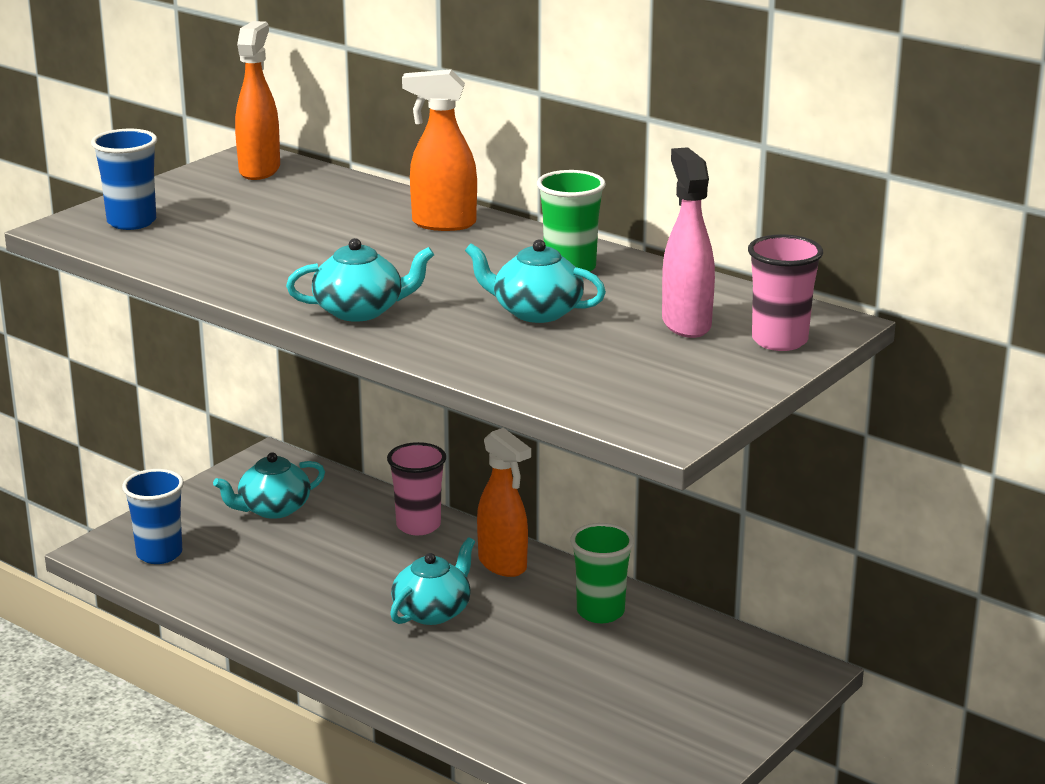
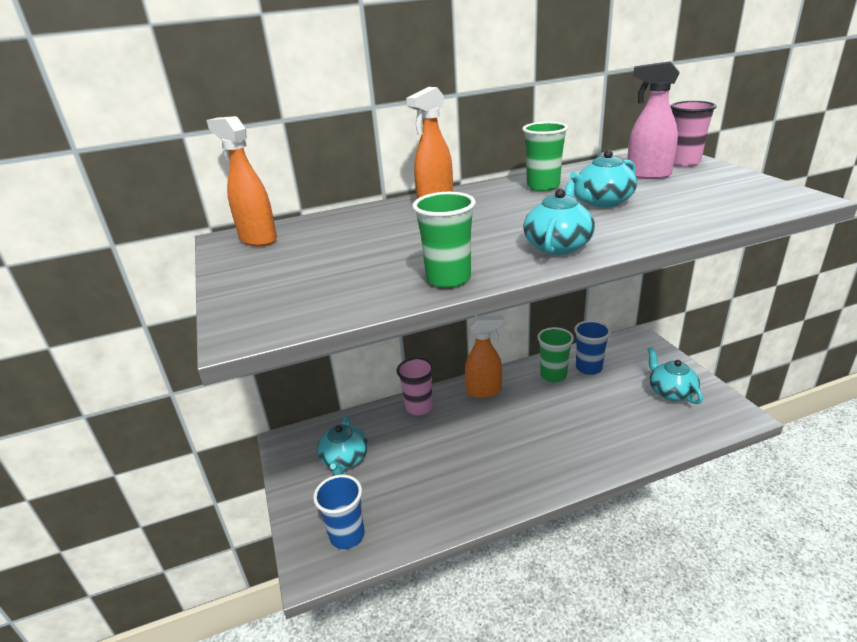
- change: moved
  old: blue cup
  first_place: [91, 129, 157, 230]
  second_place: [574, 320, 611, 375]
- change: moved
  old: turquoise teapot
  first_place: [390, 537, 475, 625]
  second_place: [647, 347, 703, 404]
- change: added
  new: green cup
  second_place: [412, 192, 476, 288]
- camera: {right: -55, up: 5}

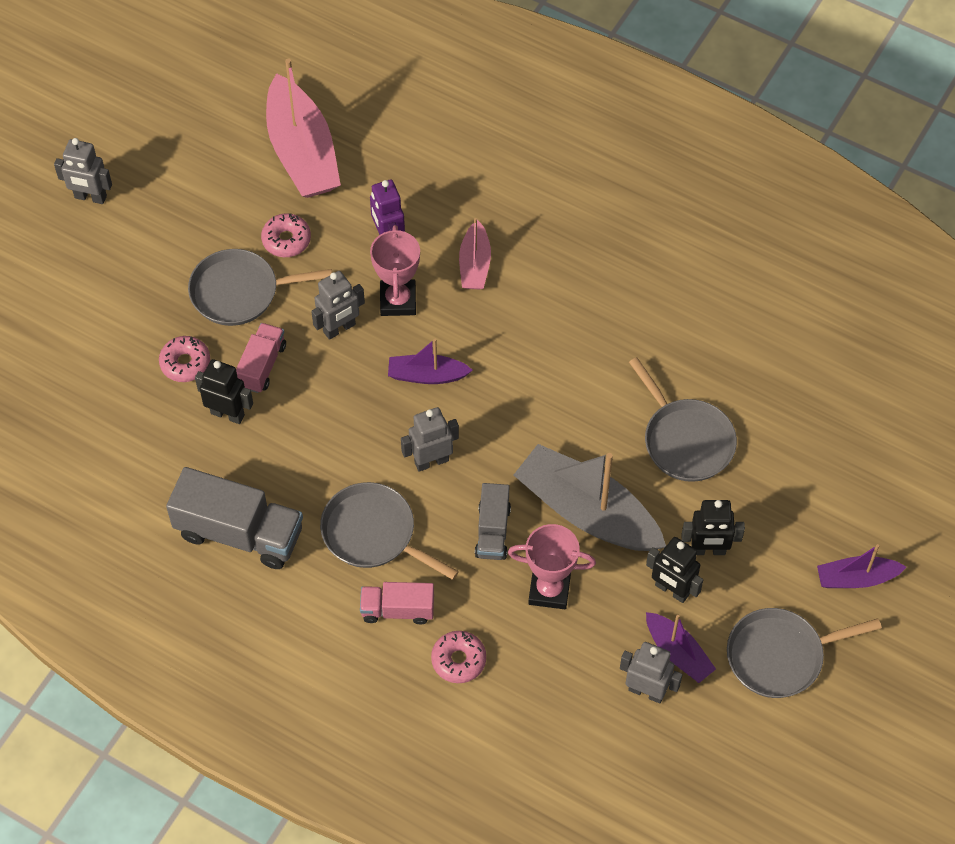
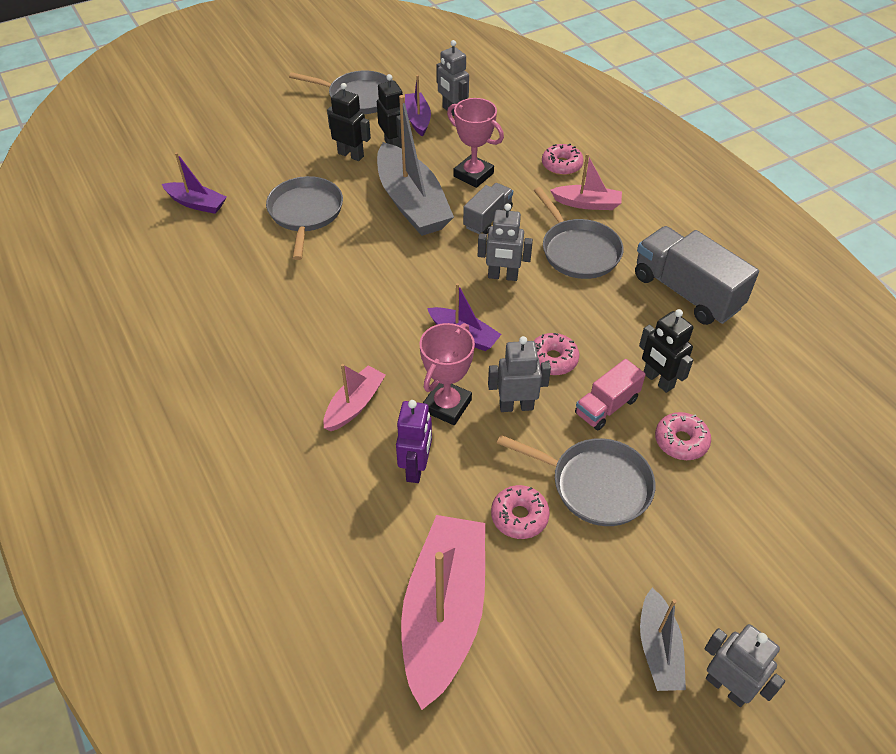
- change: replaced
  old: pink truck
  new: pink boat
  first_place: [360, 582, 434, 624]
  second_place: [550, 154, 622, 210]
- change: moved
  old: purple boat
  first_place: [817, 544, 906, 588]
  second_place: [162, 152, 227, 214]
- change: added
  new: pink donut
  second_place: [534, 333, 579, 375]
- change: added
  new: grey boat
  second_place: [640, 588, 686, 691]
- camera: {right: -150, up: -10}

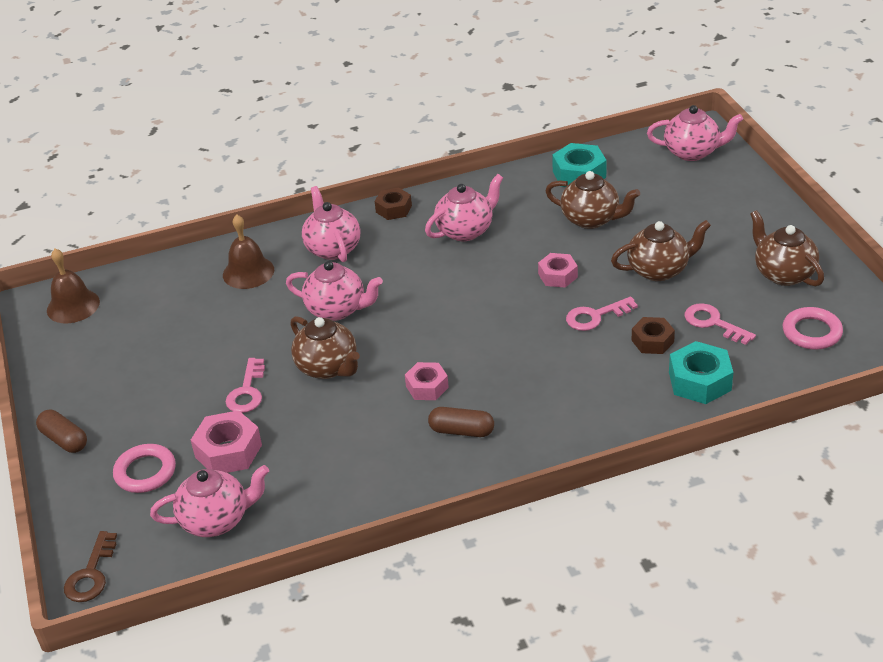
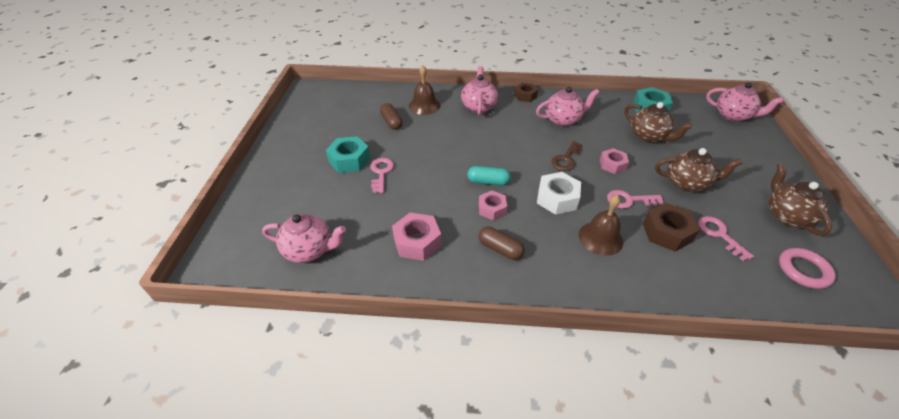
- change: moved
  old: brown capsule
  first_place: [36, 410, 87, 453]
  second_place: [380, 103, 403, 130]
- change: moved
  old: brown bell
  first_place: [47, 248, 100, 323]
  second_place: [579, 195, 623, 256]
- change: moved
  old: brown key
  first_place: [64, 531, 117, 602]
  second_place: [551, 141, 582, 171]
- change: removed
  old: pink ring
  first_place: [113, 444, 176, 493]
- change: moved
  old: pink nut
  first_place: [191, 410, 262, 473]
  second_place: [392, 212, 441, 261]
- change: turned
  old: pink key
  first_place: [226, 358, 265, 413]
  second_place: [370, 158, 394, 193]
  degrees: 150
- change: removed
  old: pink teapot
  first_place: [286, 261, 383, 321]
- change: removed
  old: brown teapot
  first_place: [290, 316, 360, 379]
- change: resized
  old: brown nut
  first_place: [631, 317, 675, 354]
  second_place: [643, 203, 700, 251]
  factor: 1.51
- change: moved
  old: turquoise nut
  first_place: [669, 341, 733, 404]
  second_place: [326, 136, 370, 173]
- change: added
  new: turquoise capsule
  second_place: [467, 166, 511, 185]
- change: added
  new: white nut
  second_place: [537, 172, 581, 215]
- camera: {right: 20, up: 5}

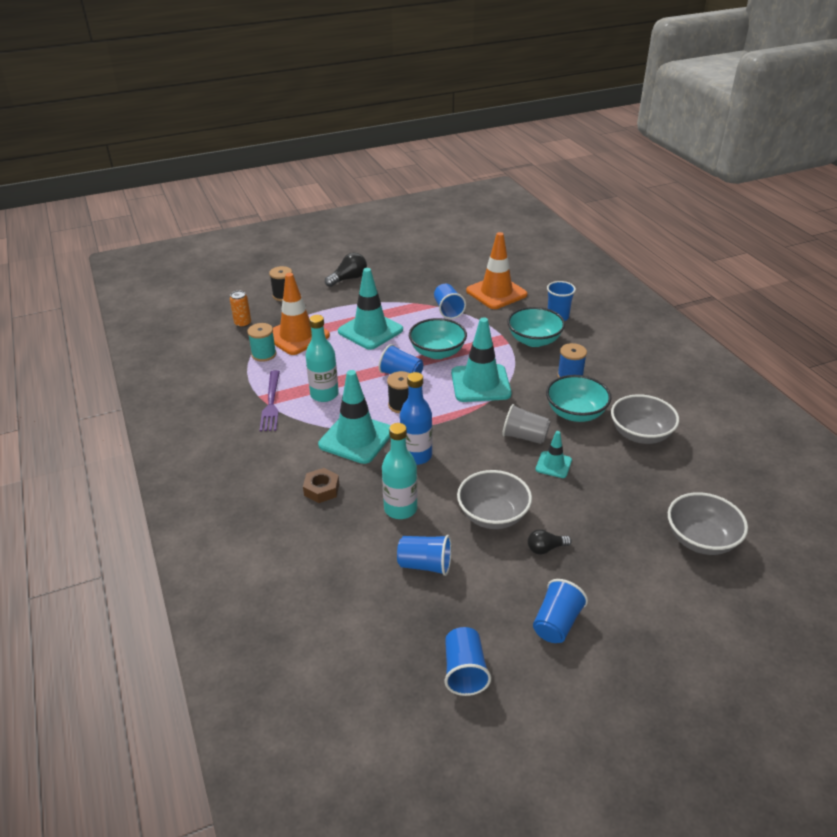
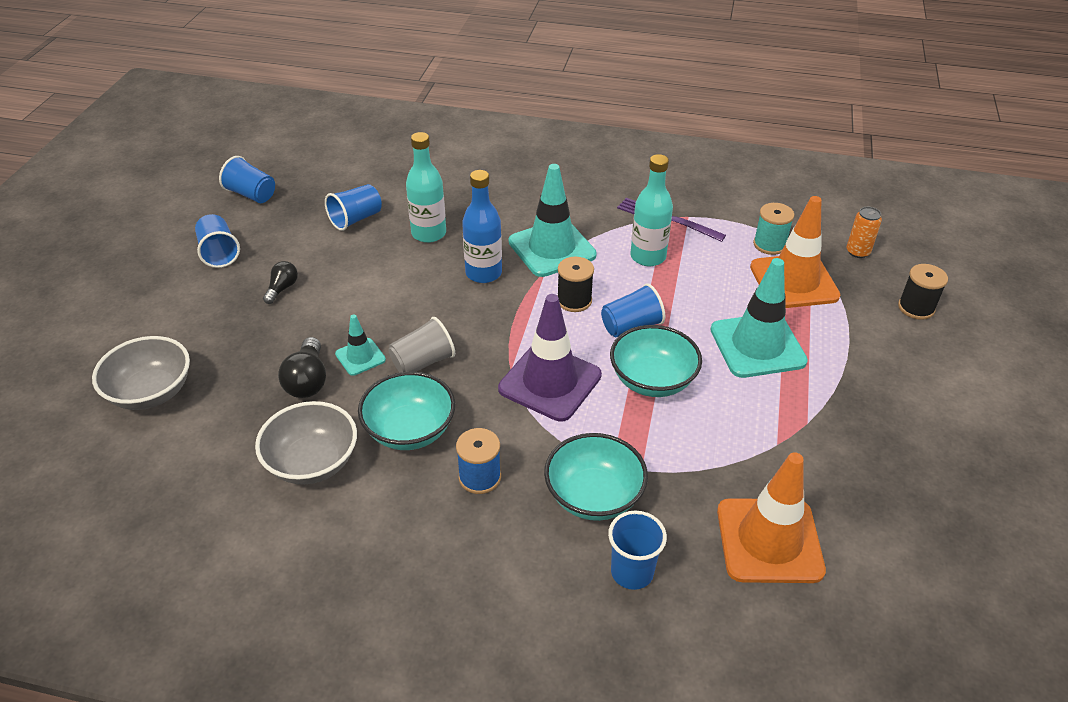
- change: removed
  old: brown nut
  first_place: [303, 468, 339, 503]
- change: moved
  old: black light bulb
  first_place: [325, 253, 367, 287]
  second_place: [278, 337, 326, 398]
- change: removed
  old: blue cup
  first_place: [434, 284, 466, 319]
- change: recoloured
  old: turquoise traffic cone
  new: purple traffic cone
  first_place: [451, 317, 512, 402]
  second_place: [498, 294, 602, 422]
- change: removed
  old: grey bowl
  first_place: [457, 470, 532, 529]
- camera: {right: 125, up: 5}

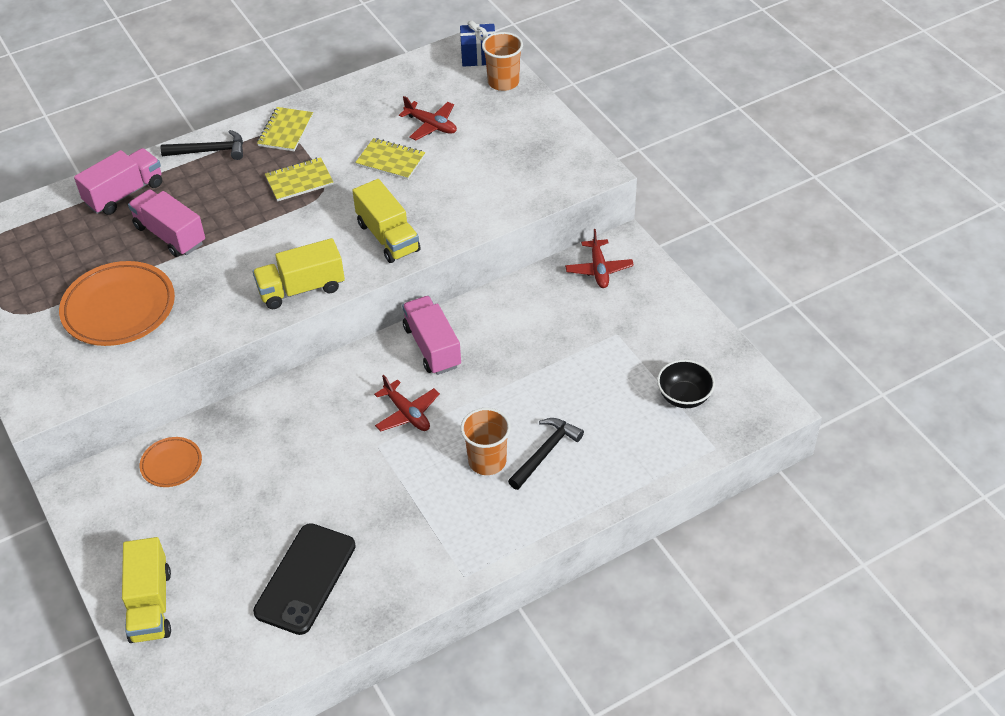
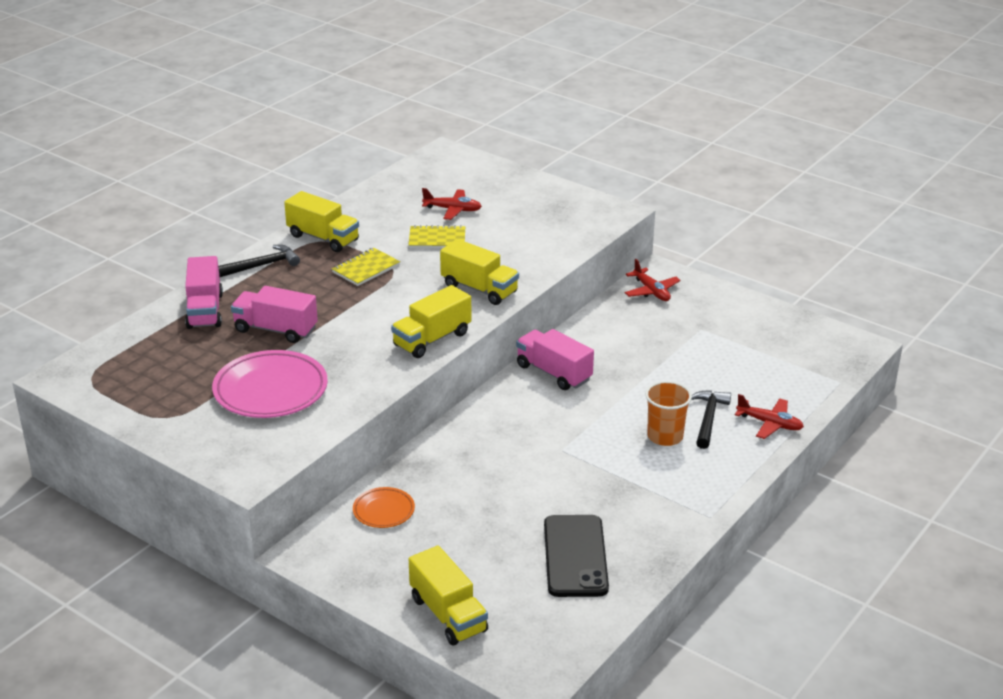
- change: recoloured
  old: orange plate
  new: pink plate
  first_place: [59, 261, 175, 346]
  second_place: [212, 350, 328, 418]
- change: turned
  old: pink truck
  first_place: [74, 148, 162, 215]
  second_place: [185, 256, 223, 329]
  degrees: 150
- change: replaced
  old: yellow notebook
  new: yellow truck
  first_place: [257, 107, 313, 151]
  second_place: [284, 191, 359, 252]
- change: moved
  old: red plane
  first_place: [374, 375, 440, 432]
  second_place: [735, 394, 804, 439]
- change: removed
  old: blue gift
  first_place: [460, 20, 496, 67]
- change: removed
  old: orange cup
  first_place: [482, 32, 523, 91]
- change: removed
  old: black bowl
  first_place: [657, 360, 715, 408]
- camera: {right: -25, up: -15}

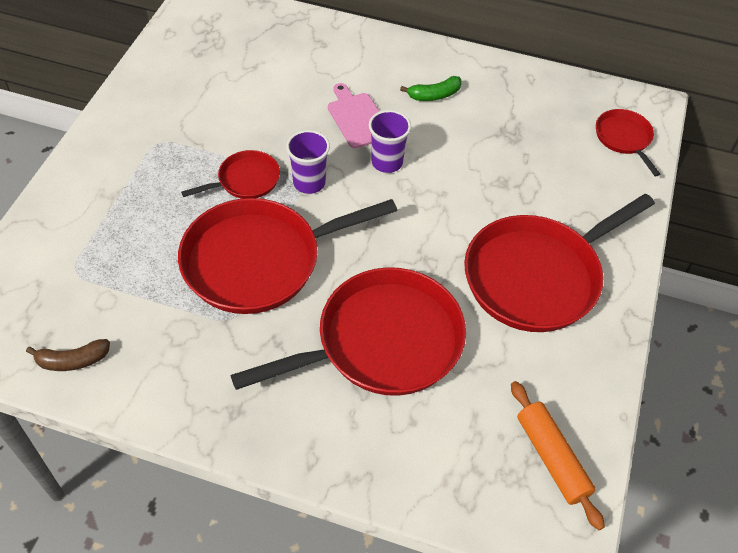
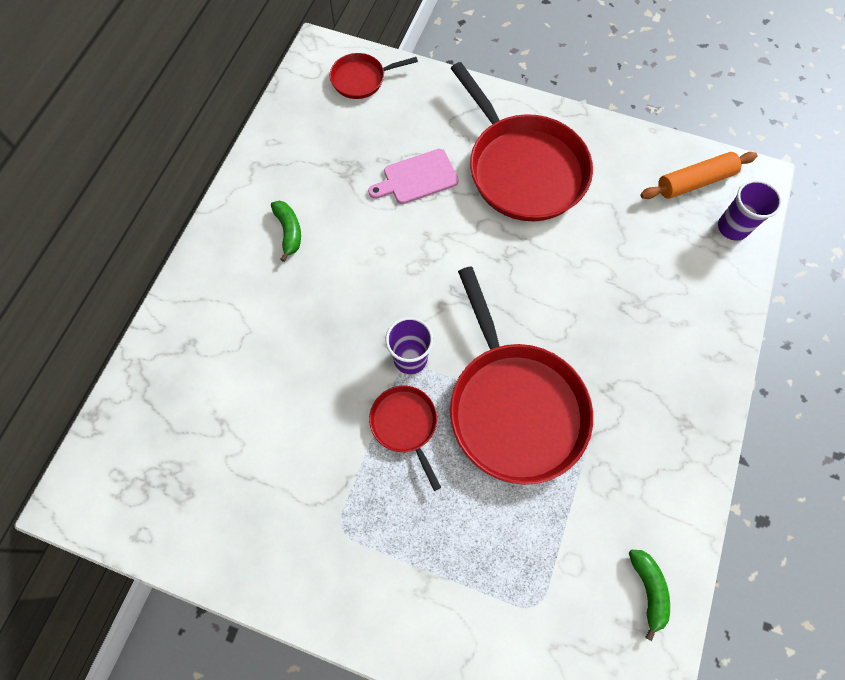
- change: recoloured
  old: brown banana
  new: green banana
  first_place: [26, 339, 110, 371]
  second_place: [629, 550, 670, 641]
- change: removed
  old: red pan
  first_place: [231, 267, 466, 396]
- change: moved
  old: pink cutting board
  first_place: [328, 83, 380, 148]
  second_place: [368, 149, 459, 204]
- change: moved
  old: purple cup
  first_place: [369, 110, 411, 173]
  second_place: [718, 180, 782, 241]
- camera: {right: -85, up: 15}

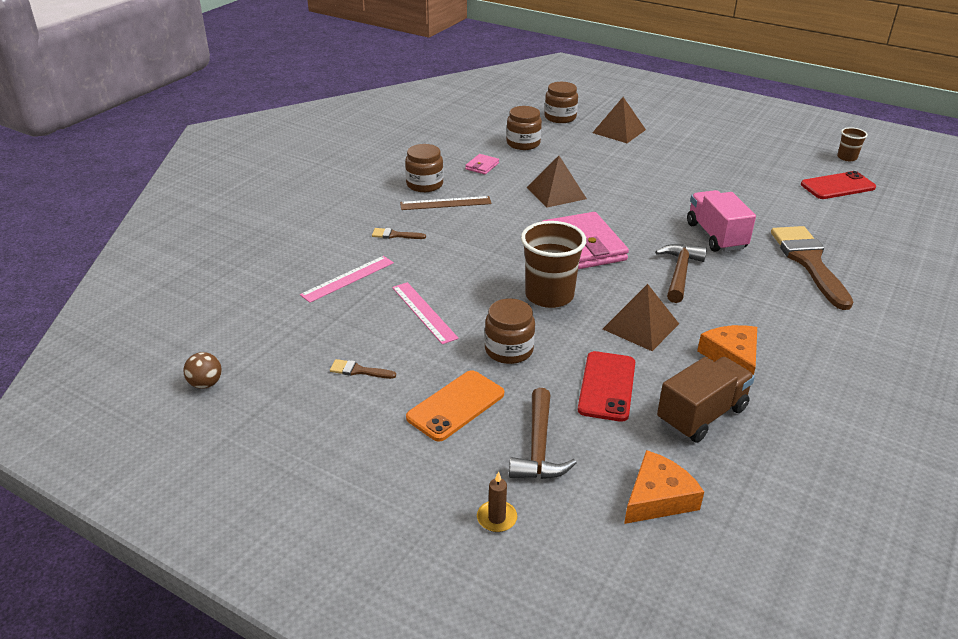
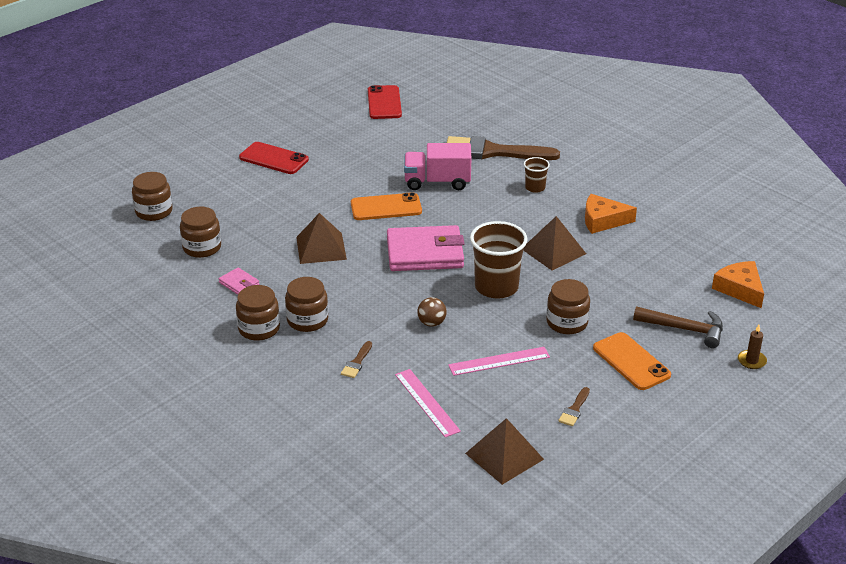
- change: moved
  old: brown ball
  first_place: [183, 352, 222, 389]
  second_place: [417, 297, 447, 327]
- change: replaced
  old: brown ruler
  new: brown jar
  first_place: [400, 196, 492, 210]
  second_place: [285, 277, 328, 332]
- change: moved
  old: red phone
  first_place: [578, 351, 635, 422]
  second_place: [239, 142, 309, 174]
- change: moved
  old: brown pyramid
  first_place: [592, 97, 646, 143]
  second_place: [465, 418, 544, 485]
- change: removed
  old: brown hammer
  first_place: [655, 244, 707, 303]
- change: removed
  old: brown truck
  first_place: [657, 357, 755, 443]
- change: moved
  old: brown cup
  first_place: [837, 127, 868, 161]
  second_place: [524, 157, 550, 193]
- change: added
  new: orange phone
  second_place: [351, 192, 422, 220]
- camera: {right: -75, up: 0}

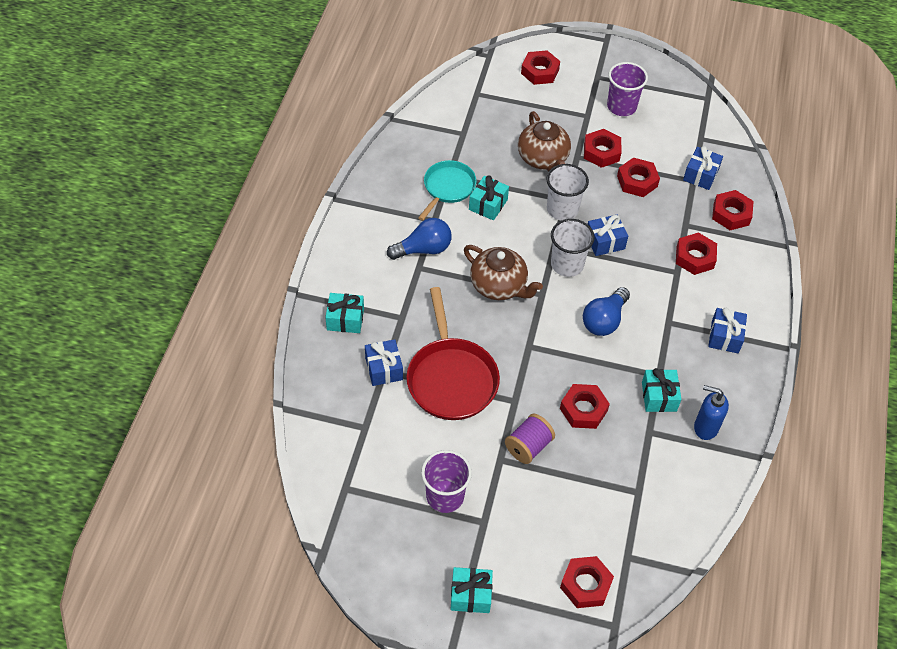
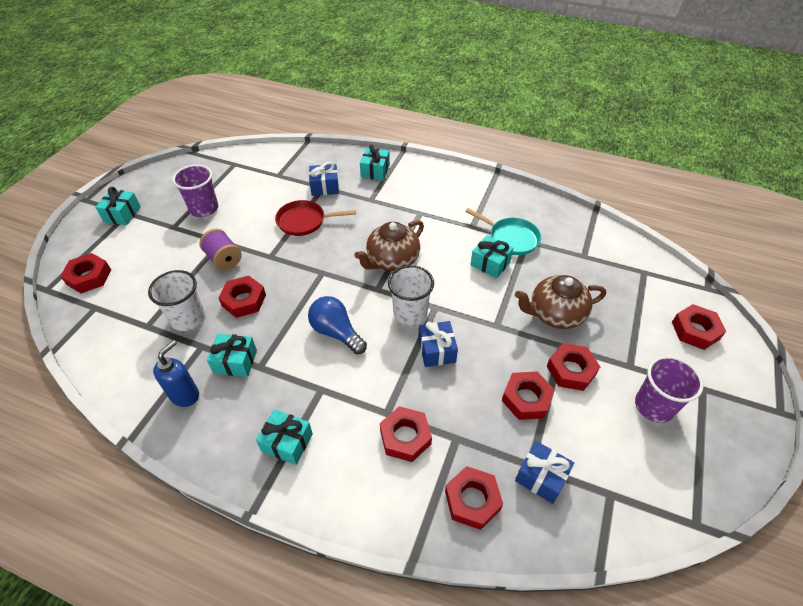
- change: removed
  old: blue light bulb
  first_place: [387, 218, 452, 260]
- change: resized
  old: red pan
  first_place: [406, 287, 500, 420]
  second_place: [275, 200, 356, 236]
  factor: 0.64
- change: moved
  old: white cup
  first_place: [546, 164, 589, 221]
  second_place: [148, 270, 205, 331]
- change: recoloured
  old: blue gift
  new: turquoise gift
  first_place: [708, 308, 747, 353]
  second_place: [256, 409, 313, 465]
- camera: {right: 100, up: -5}

